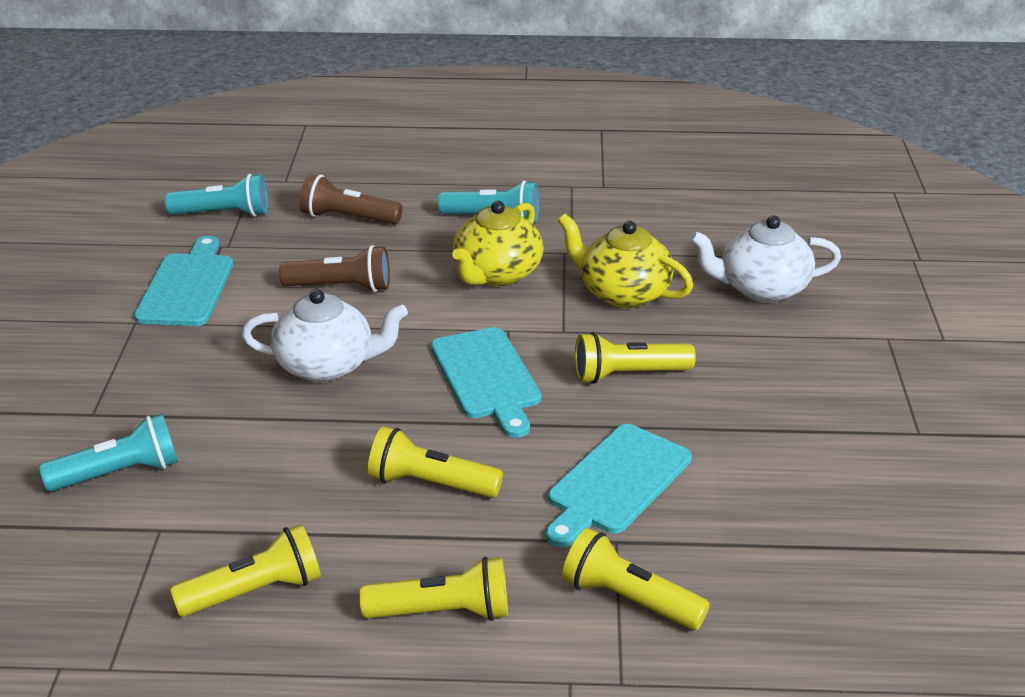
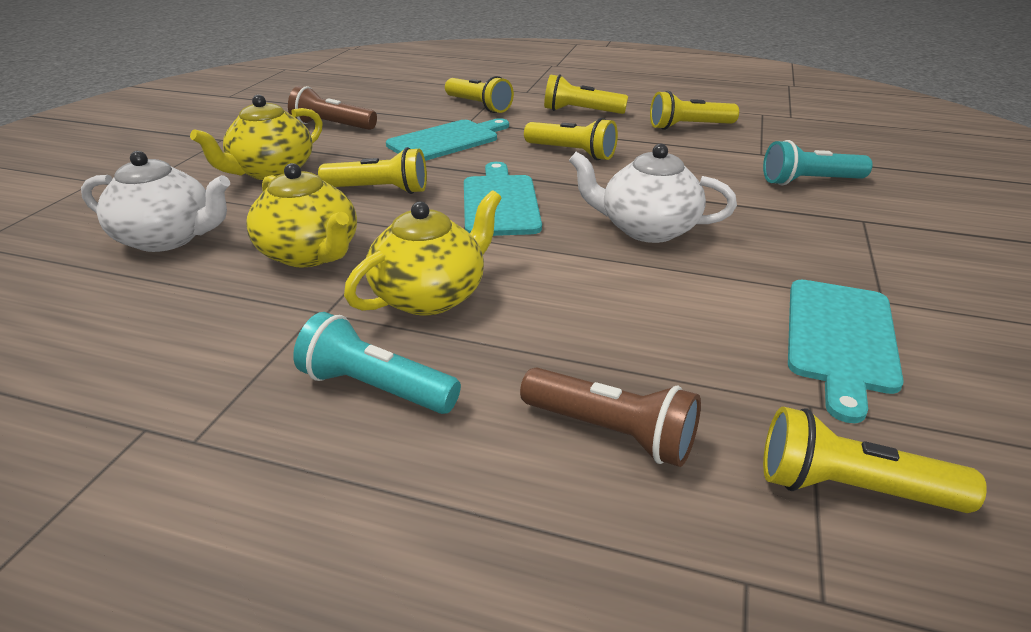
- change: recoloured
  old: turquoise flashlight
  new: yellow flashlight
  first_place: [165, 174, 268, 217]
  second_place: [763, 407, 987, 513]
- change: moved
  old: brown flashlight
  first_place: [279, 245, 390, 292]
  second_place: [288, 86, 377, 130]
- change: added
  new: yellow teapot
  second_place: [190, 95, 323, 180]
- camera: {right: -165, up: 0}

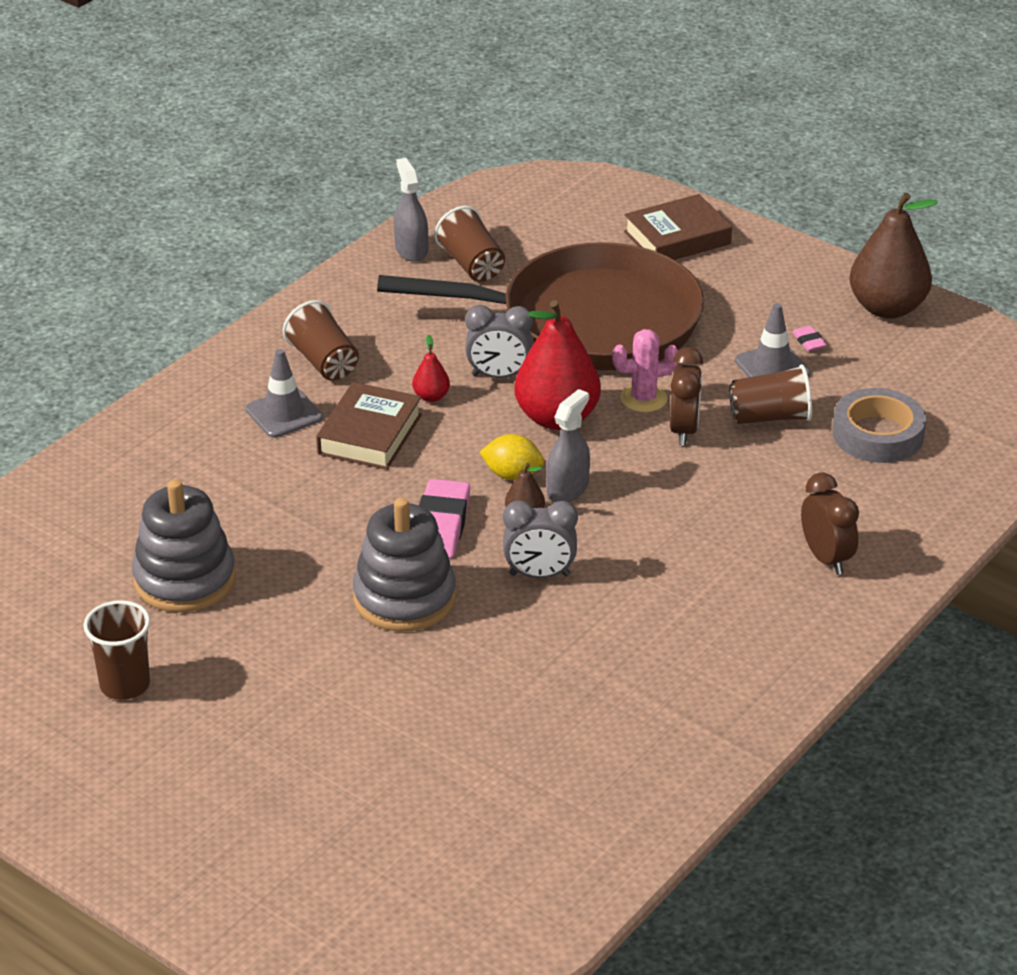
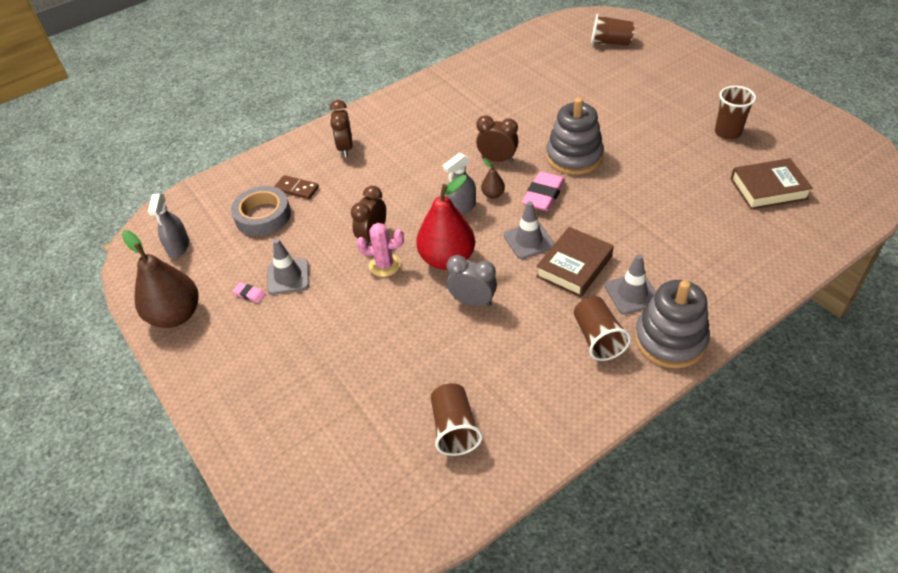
- change: moved
  old: grey stacking toy
  first_place: [132, 479, 236, 613]
  second_place: [635, 280, 710, 368]
- change: removed
  old: brown pan
  first_place: [377, 242, 704, 371]
- change: moved
  old: grey spray bottle
  first_place: [394, 158, 428, 262]
  second_place: [148, 194, 189, 258]
- change: removed
  old: red pear
  first_place: [412, 335, 450, 402]
- change: removed
  old: yellow lemon
  first_place: [479, 434, 544, 480]
- change: recoloured
  old: grey clock
  new: brown clock
  first_place: [503, 500, 578, 578]
  second_place: [476, 115, 518, 163]
- change: moved
  old: brown book
  first_place: [624, 194, 732, 260]
  second_place: [731, 158, 813, 210]
- change: moved
  old: brown cup
  first_place: [729, 364, 812, 424]
  second_place: [591, 14, 635, 45]
- change: turned
  old: pink eraser
  first_place: [792, 326, 827, 351]
  second_place: [233, 282, 265, 303]
  degrees: -60
- change: added
  new: brown domino
  second_place: [274, 175, 319, 199]
- change: added
  new: grey traffic cone
  second_place: [504, 201, 554, 259]
- camera: {right: -160, up: 10}

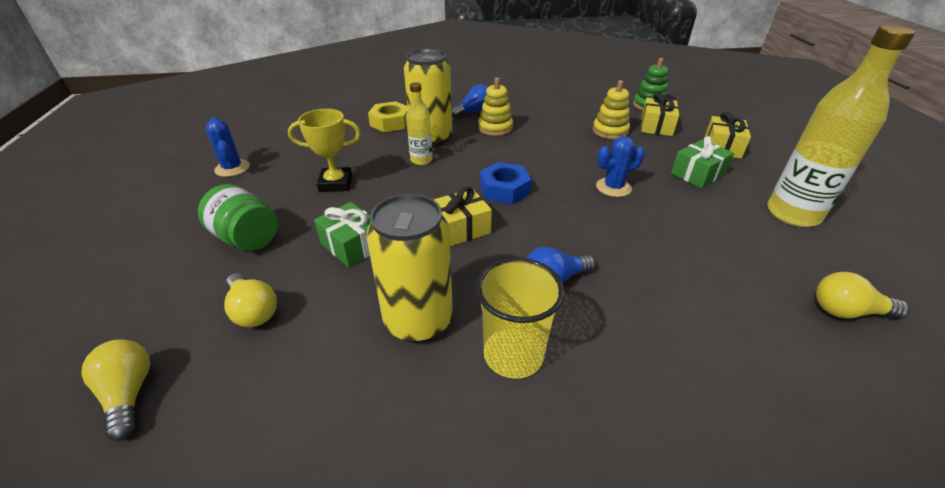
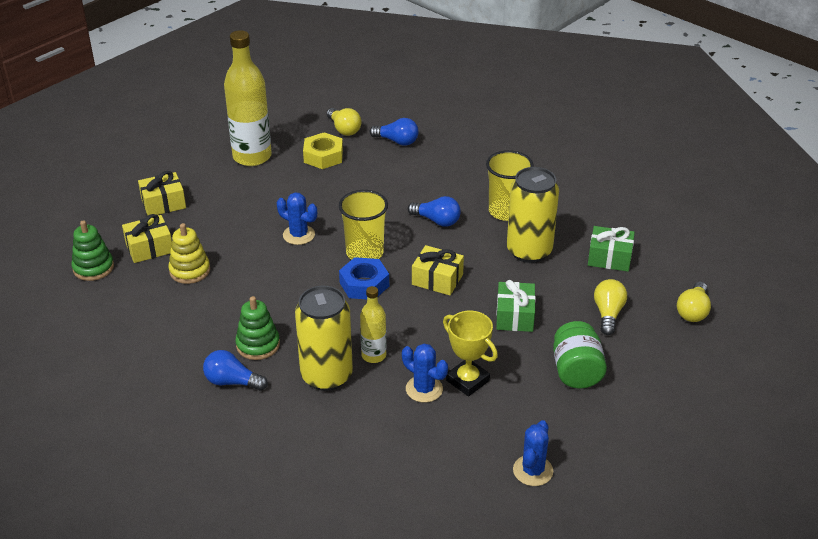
- change: moved
  old: yellow nut
  first_place: [368, 101, 408, 132]
  second_place: [303, 132, 343, 169]
- change: recoloured
  old: yellow stacking toy
  new: green stacking toy
  first_place: [478, 77, 513, 136]
  second_place: [235, 296, 280, 360]
- change: moved
  old: green gift
  first_place: [671, 136, 734, 188]
  second_place: [588, 226, 635, 272]
- change: added
  new: yellow cup
  second_place: [339, 190, 388, 260]
- change: added
  new: blue light bulb
  second_place: [370, 118, 418, 146]
- change: added
  new: blue cactus
  second_place: [402, 344, 448, 403]
- camera: {right: -130, up: 0}

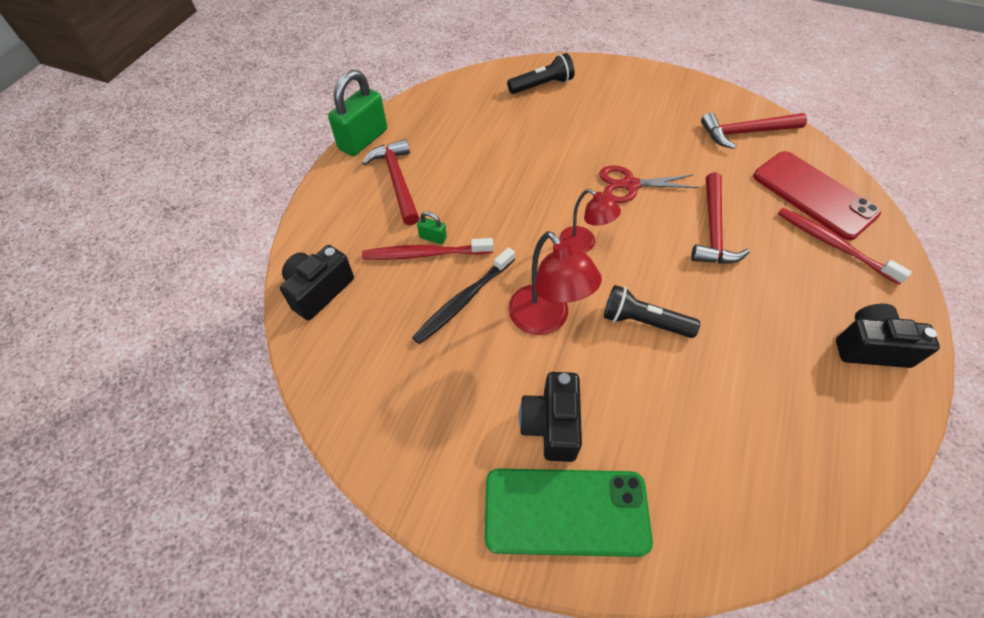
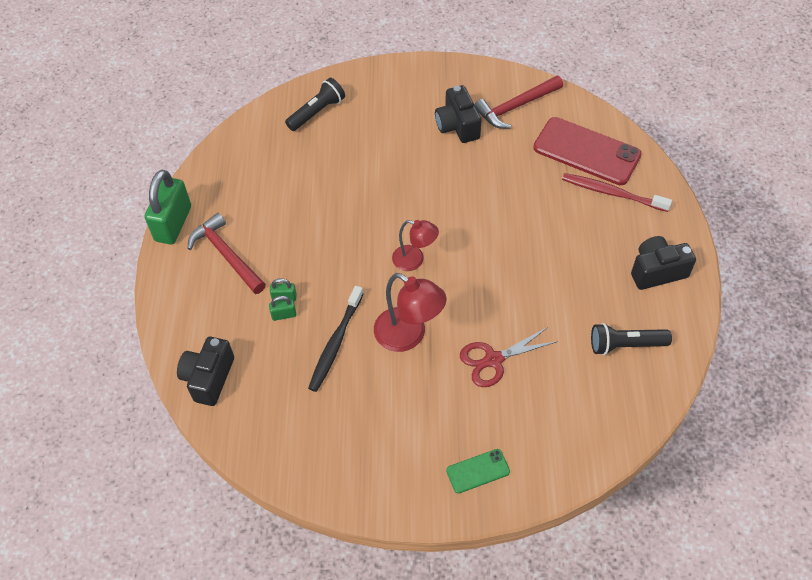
- change: replaced
  old: red toothbrush
  new: green padlock
  first_place: [362, 238, 493, 260]
  second_place: [269, 296, 296, 321]
- change: resized
  old: green phone
  first_place: [485, 469, 653, 557]
  second_place: [446, 449, 510, 494]
  factor: 0.49
- change: moved
  old: black camera
  first_place: [519, 372, 582, 462]
  second_place: [435, 85, 482, 143]
- change: moved
  old: red scissors
  first_place: [599, 165, 699, 203]
  second_place: [460, 327, 558, 387]
- change: moved
  old: black flashlight
  first_place: [604, 285, 700, 338]
  second_place: [591, 323, 672, 355]
- change: removed
  old: red hammer
  first_place: [691, 172, 750, 264]
- camera: {right: -20, up: 0}

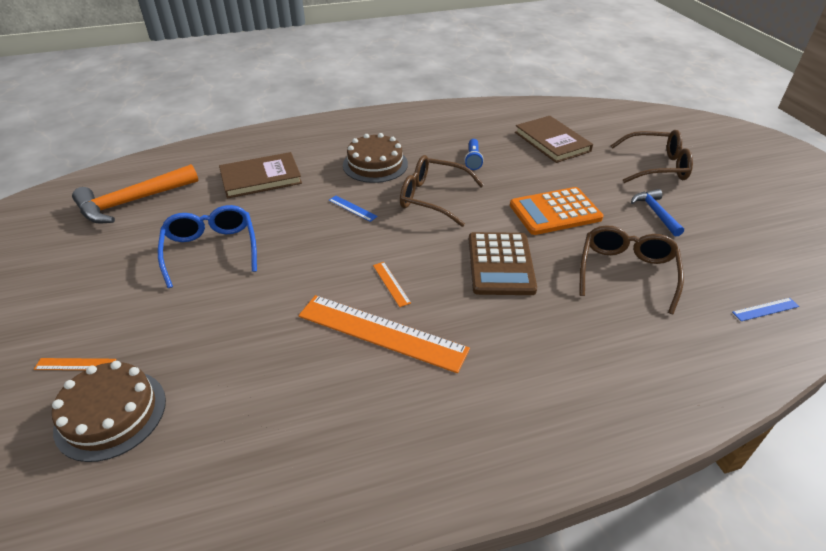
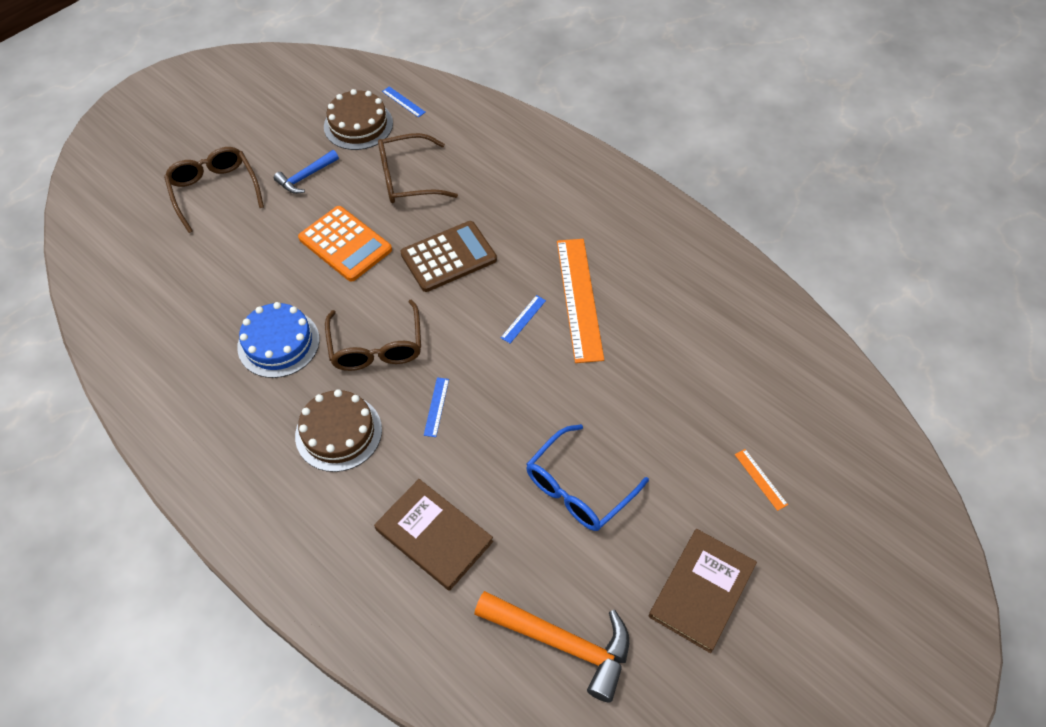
- change: moved
  old: brown cake
  first_place: [52, 361, 166, 462]
  second_place: [324, 89, 393, 150]
- change: recoloured
  old: orange ruler
  new: blue ruler
  first_place: [373, 262, 411, 307]
  second_place: [501, 295, 546, 343]
- change: replaced
  old: blue flashlight
  new: blue cake
  first_place: [464, 139, 484, 170]
  second_place: [237, 302, 320, 378]
- change: moved
  old: brown book
  first_place: [515, 116, 593, 163]
  second_place: [649, 529, 757, 653]
- camera: {right: -120, up: 15}

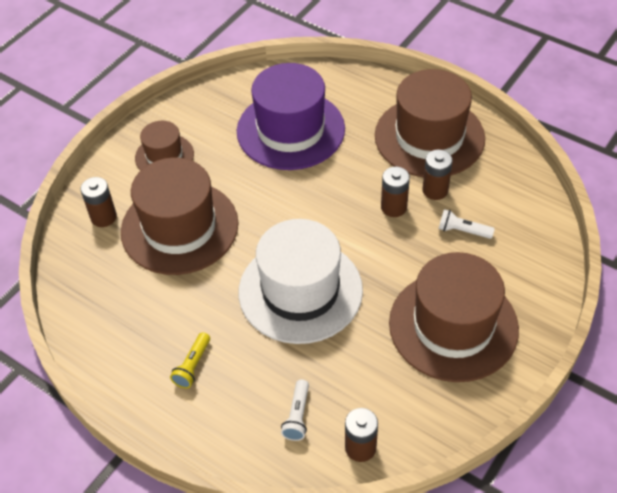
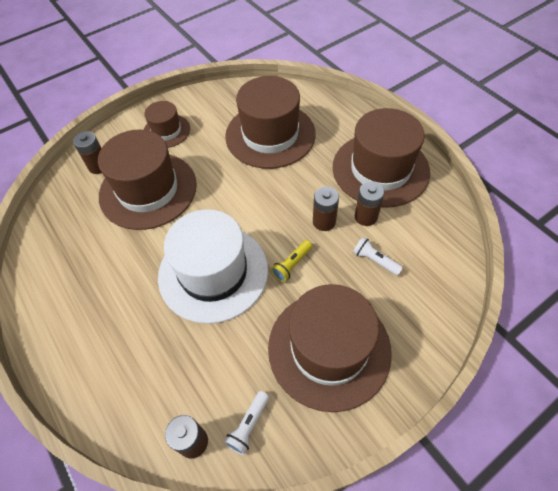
- change: moved
  old: yellow flashlight
  first_place: [170, 332, 210, 388]
  second_place: [271, 240, 312, 282]
- change: recoloured
  old: purple hat
  new: brown hat
  first_place: [237, 63, 345, 170]
  second_place: [225, 76, 316, 169]
- change: moved
  old: white flashlight
  first_place: [281, 379, 309, 441]
  second_place: [224, 391, 269, 455]
- camera: {right: 20, up: 5}

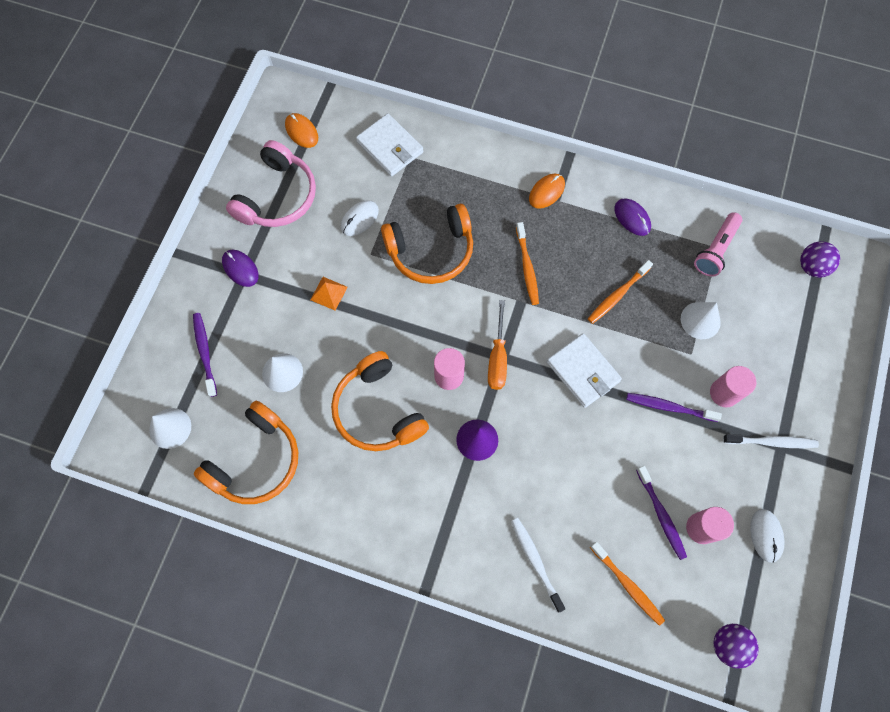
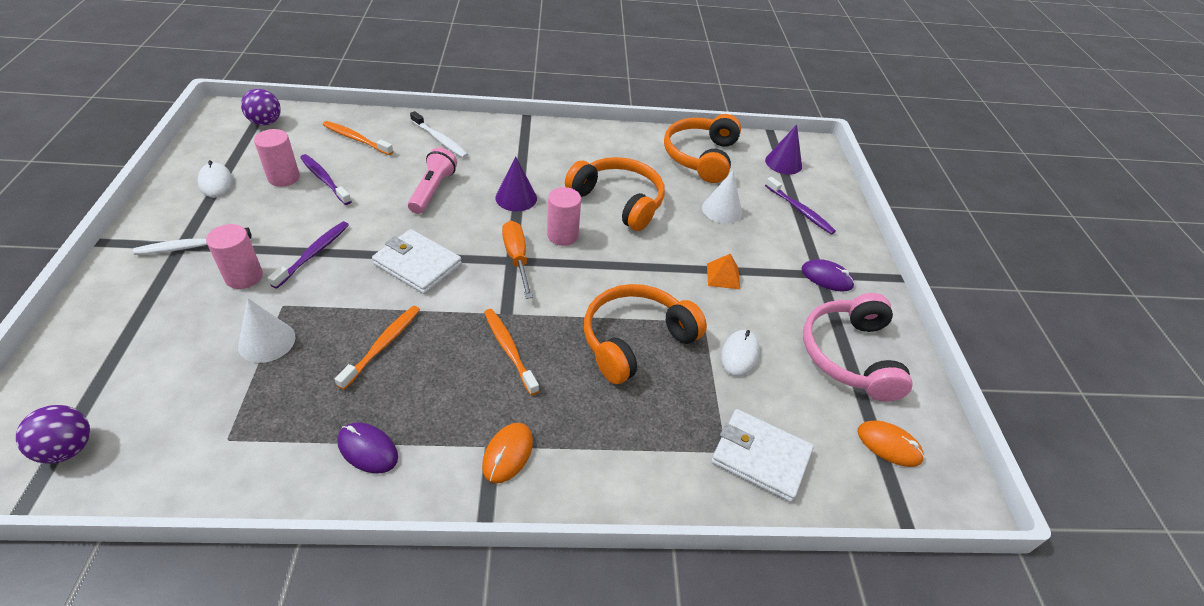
- change: recoloured
  old: white cone
  new: purple cone
  first_place: [149, 408, 191, 449]
  second_place: [765, 125, 802, 175]
- change: turned
  old: purple toothbrush
  first_place: [626, 393, 722, 422]
  second_place: [268, 221, 349, 288]
  degrees: -60
- change: moved
  old: pink flashlight
  first_place: [694, 212, 742, 277]
  second_place: [408, 148, 457, 214]
- camera: {right: 155, up: -25}

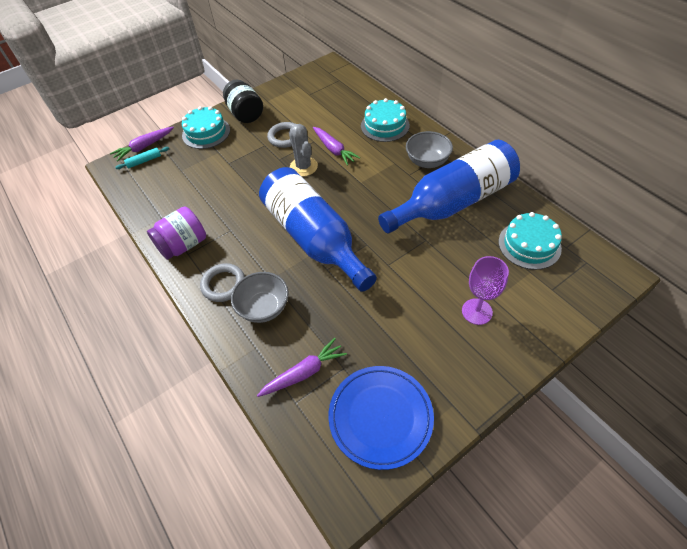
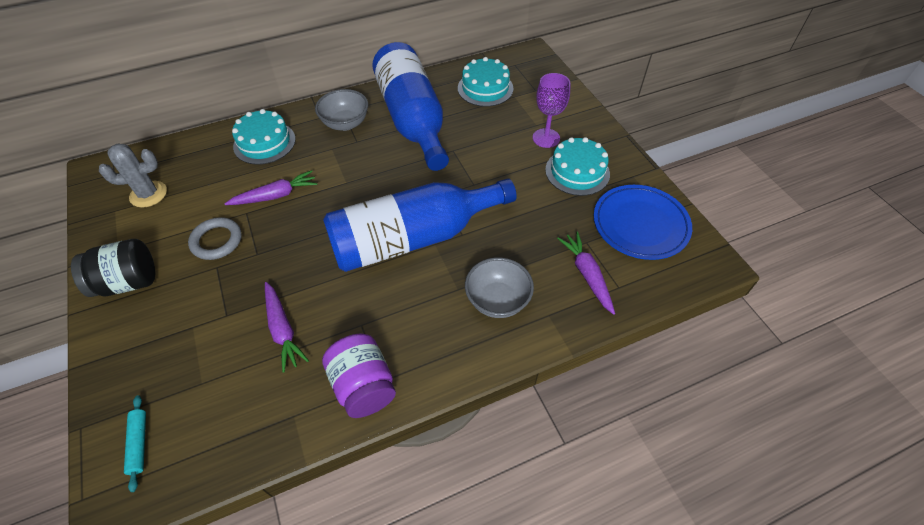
- change: moved
  old: purple carrot
  first_place: [110, 127, 174, 162]
  second_place: [265, 282, 309, 373]
- change: moved
  old: turquoise cake
  first_place: [182, 106, 230, 149]
  second_place: [545, 137, 610, 196]
- change: removed
  old: grey ring
  first_place: [200, 263, 245, 302]
- change: moved
  old: grey cactus
  first_place: [289, 124, 318, 176]
  second_place: [99, 143, 167, 208]
- camera: {right: -80, up: 0}

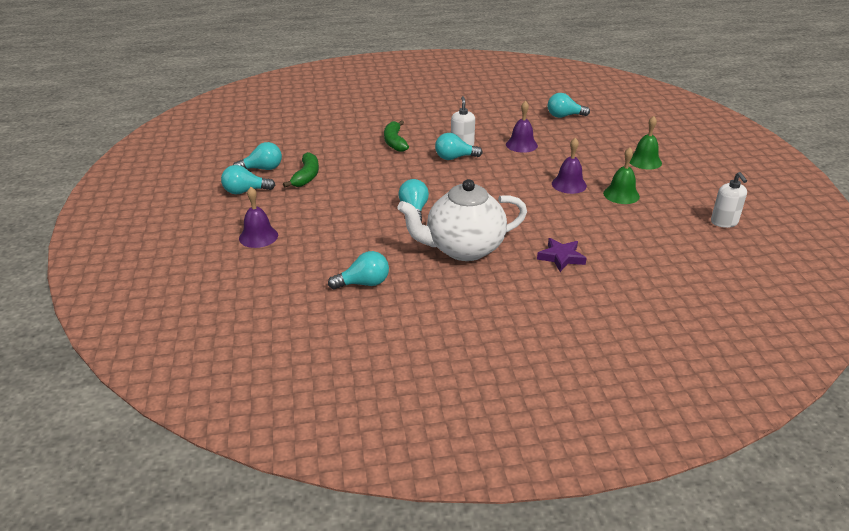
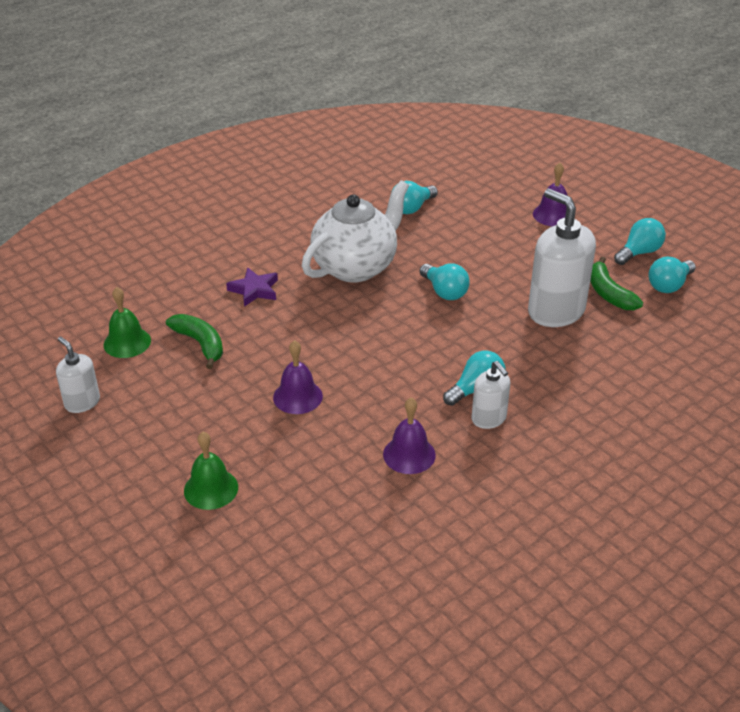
- change: moved
  old: green banana
  first_place: [384, 120, 409, 152]
  second_place: [166, 314, 223, 369]
- change: removed
  old: turquoise light bulb
  first_place: [548, 93, 590, 118]
- change: moved
  old: green bell
  first_place: [603, 147, 640, 204]
  second_place: [103, 287, 151, 358]
- change: added
  new: white soap dispenser
  second_place: [528, 189, 596, 327]
- camera: {right: 150, up: 5}

